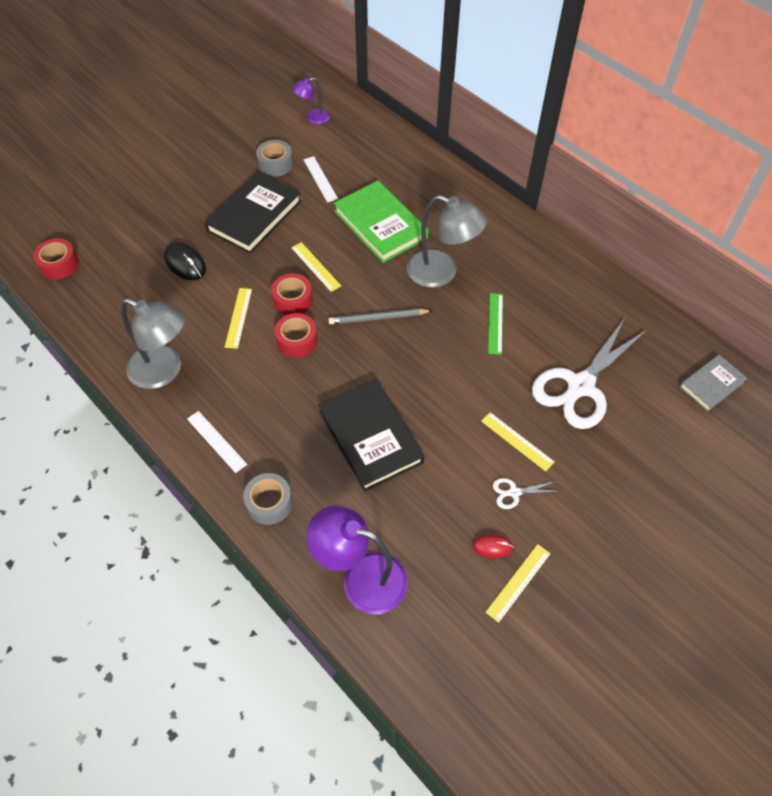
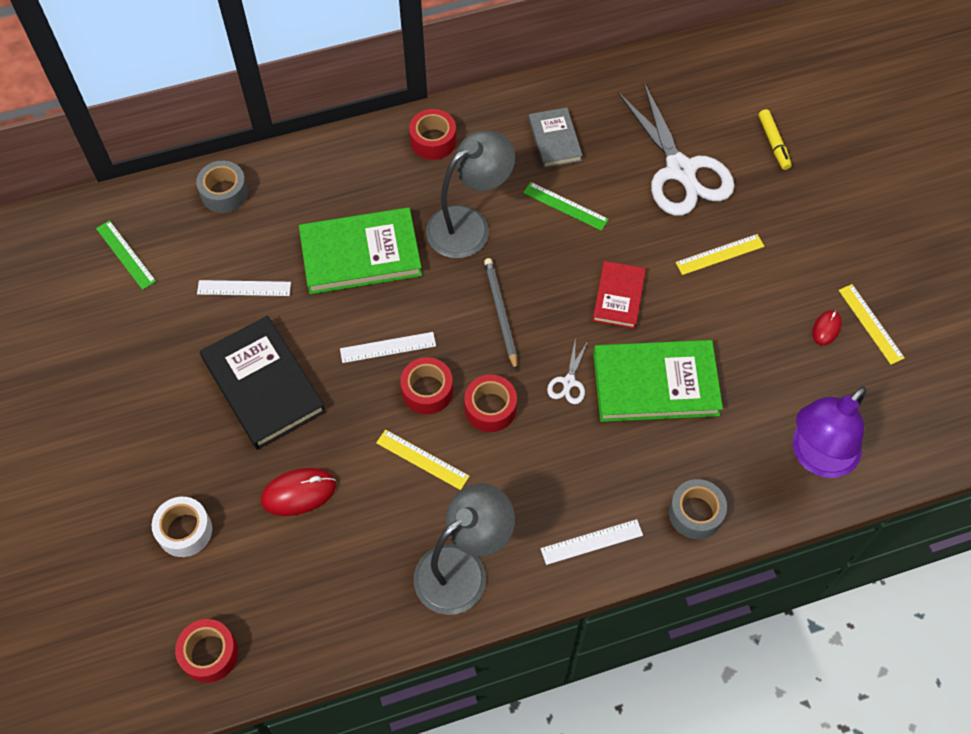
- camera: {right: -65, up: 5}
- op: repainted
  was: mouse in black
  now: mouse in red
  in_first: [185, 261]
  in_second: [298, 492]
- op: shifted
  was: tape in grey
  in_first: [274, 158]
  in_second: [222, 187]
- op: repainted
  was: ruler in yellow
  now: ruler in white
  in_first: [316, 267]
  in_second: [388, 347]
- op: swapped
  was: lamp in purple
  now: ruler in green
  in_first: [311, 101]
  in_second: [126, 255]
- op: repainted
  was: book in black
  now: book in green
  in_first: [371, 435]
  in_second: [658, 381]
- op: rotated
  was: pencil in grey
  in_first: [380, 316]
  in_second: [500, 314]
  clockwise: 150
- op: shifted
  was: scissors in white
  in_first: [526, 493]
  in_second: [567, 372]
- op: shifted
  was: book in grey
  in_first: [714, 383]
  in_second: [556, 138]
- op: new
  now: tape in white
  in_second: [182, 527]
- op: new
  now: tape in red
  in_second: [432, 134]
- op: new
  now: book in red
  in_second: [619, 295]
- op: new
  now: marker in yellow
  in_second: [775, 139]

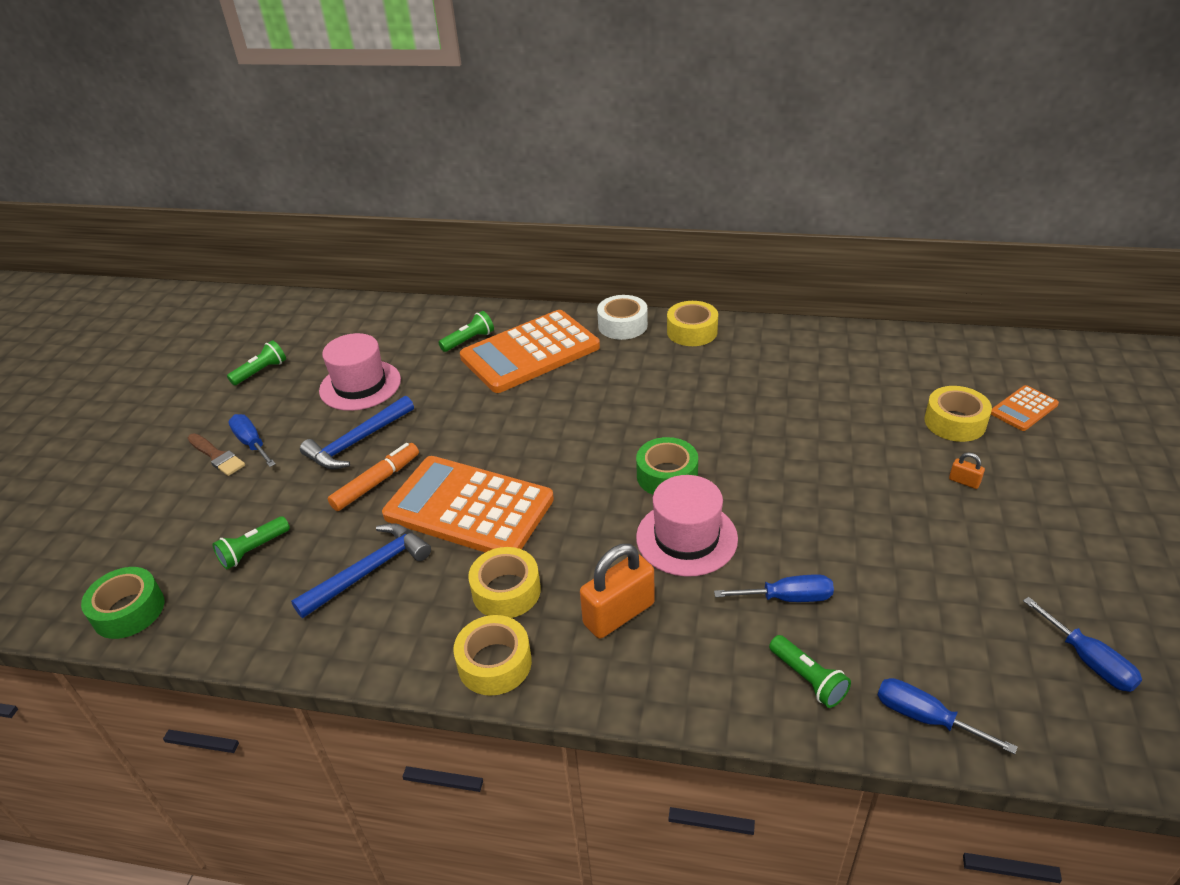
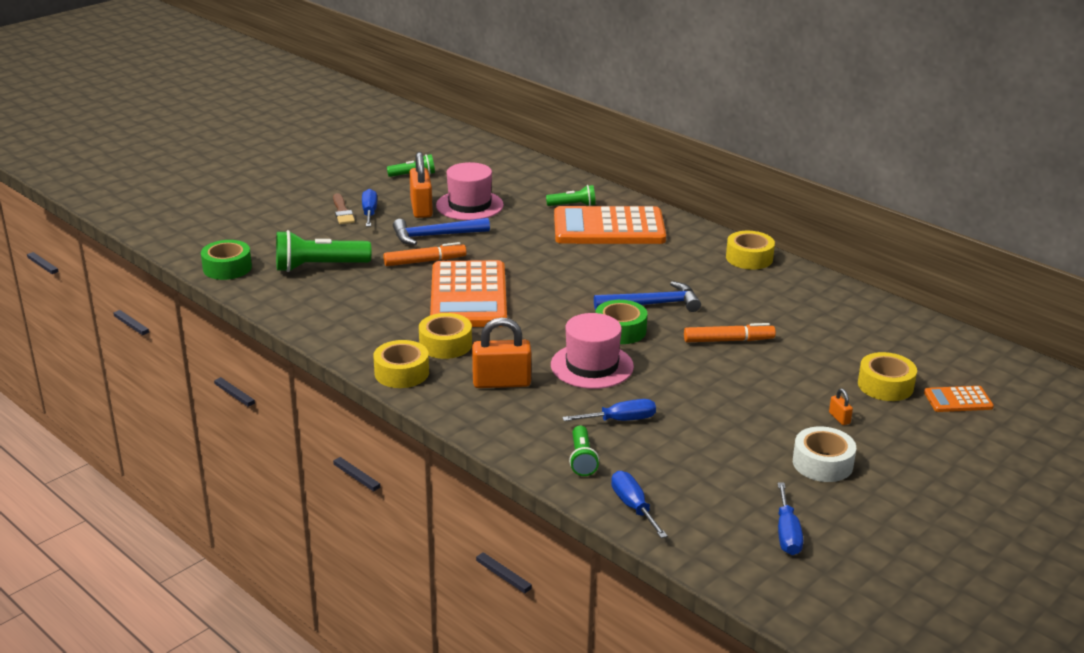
- camera: {right: 30, up: -10}
- op: scaled
  was: flashlight in green
  in_first: [251, 542]
  in_second: [323, 251]
  ratio: 1.75
- op: shifted
  was: hammer in blue
  in_first: [361, 570]
  in_second: [647, 296]
- op: rotated
  was: calculator in orange
  in_first: [468, 504]
  in_second: [468, 293]
  clockwise: -150
- op: shifted
  was: tape in white
  in_first: [622, 317]
  in_second: [824, 454]
- op: rotated
  was: screwdriver in blue
  in_first: [774, 588]
  in_second: [609, 410]
  clockwise: -45
- op: new
  now: padlock in orange
  in_second: [421, 185]
- op: new
  now: marker in orange
  in_second: [730, 332]

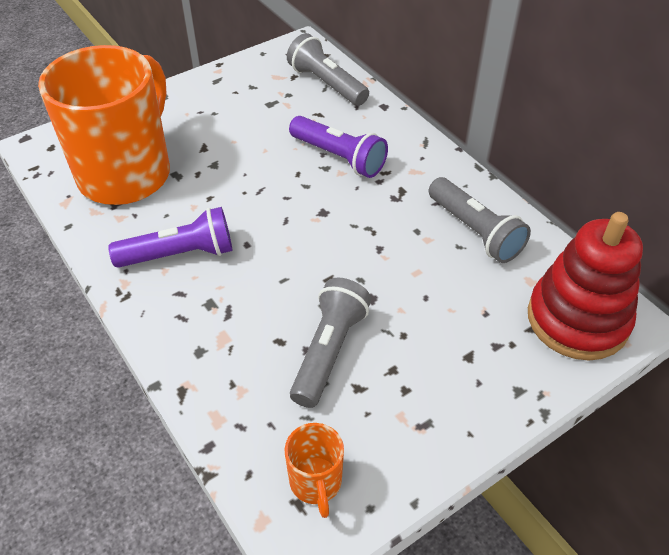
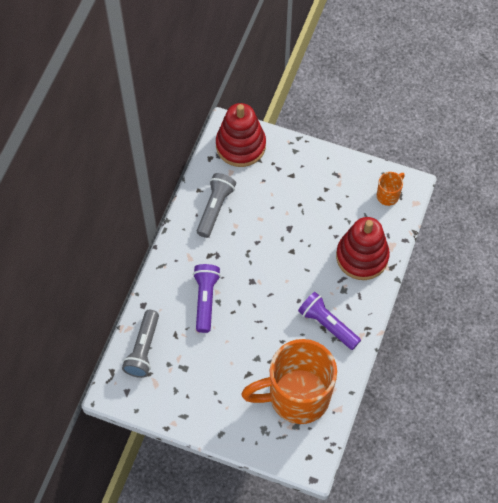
- camera: {right: -125, up: 15}
- op: gone
  was: flashlight in grey
  in_first: [330, 342]
- op: new
  now: stacking toy in red
  in_second: [363, 248]

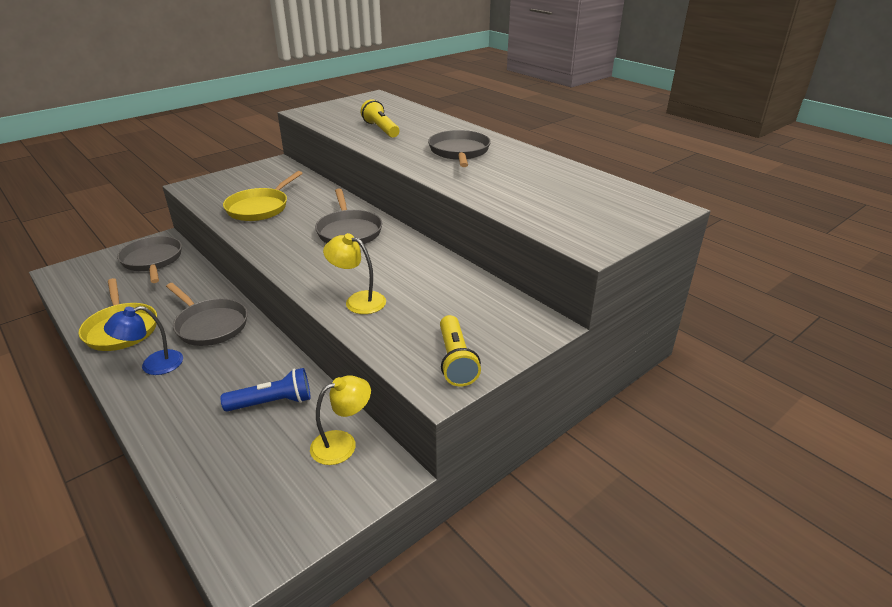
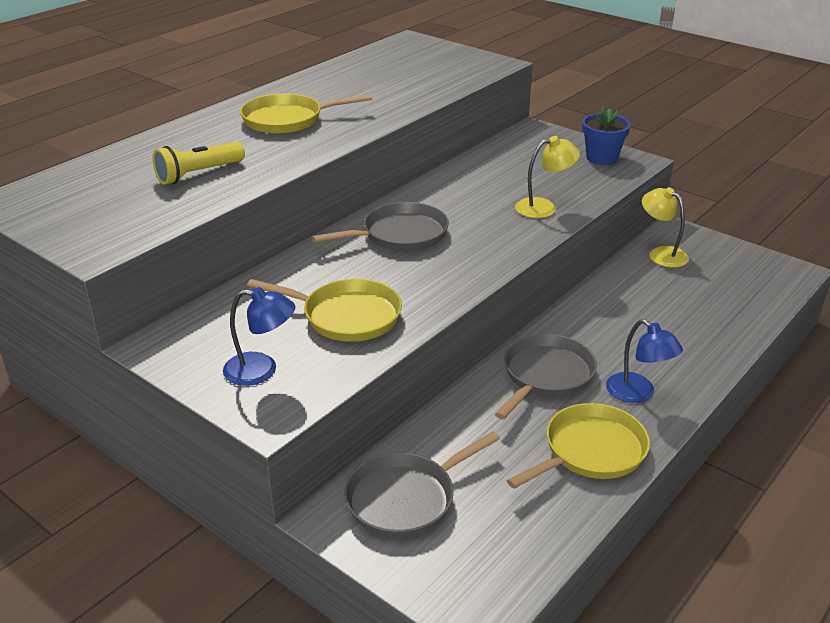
- camera: {right: -100, up: 0}
- op: gone
  was: flashlight in blue
  in_first: [265, 389]
- op: rotated
  was: lamp in yellow
  in_first: [354, 273]
  in_second: [547, 177]
  clockwise: -120
- op: repainted
  was: pan in grey
  now: pan in yellow
  in_first: [459, 148]
  in_second: [306, 113]
- op: swapped
  was: flashlight in yellow
  now: flower pot in blue
  in_first: [460, 350]
  in_second: [606, 135]
- op: new
  now: lamp in blue
  in_second: [259, 336]

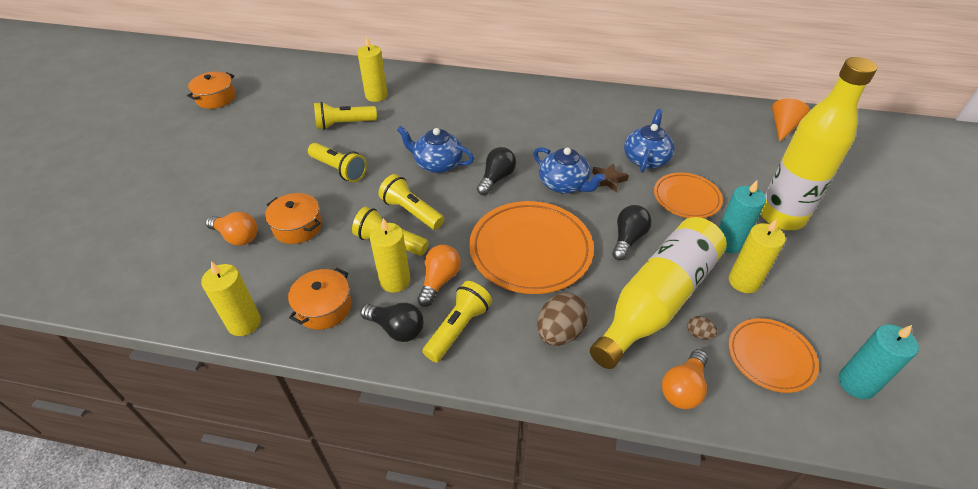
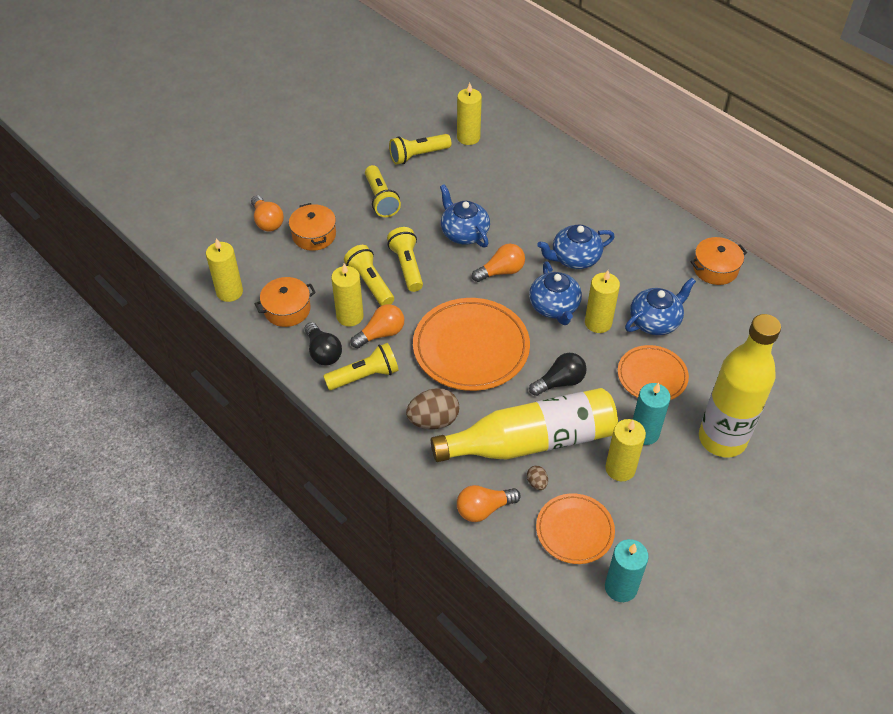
- camera: {right: 35, up: 5}
- op: shifted
  was: pot in orange
  in_first: [211, 90]
  in_second: [718, 261]
- op: rotated
  was: flashlight in yellow
  in_first: [345, 116]
  in_second: [420, 149]
  clockwise: -45
- op: repainted
  was: light bulb in black
  now: light bulb in orange
  in_first: [496, 171]
  in_second: [498, 263]
- op: swapped
  was: star in brown
  now: candle in yellow
  in_first: [610, 178]
  in_second: [602, 301]
- op: gone
  was: cone in orange
  in_first: [791, 120]
- op: new
  now: teapot in blue
  in_second: [576, 246]

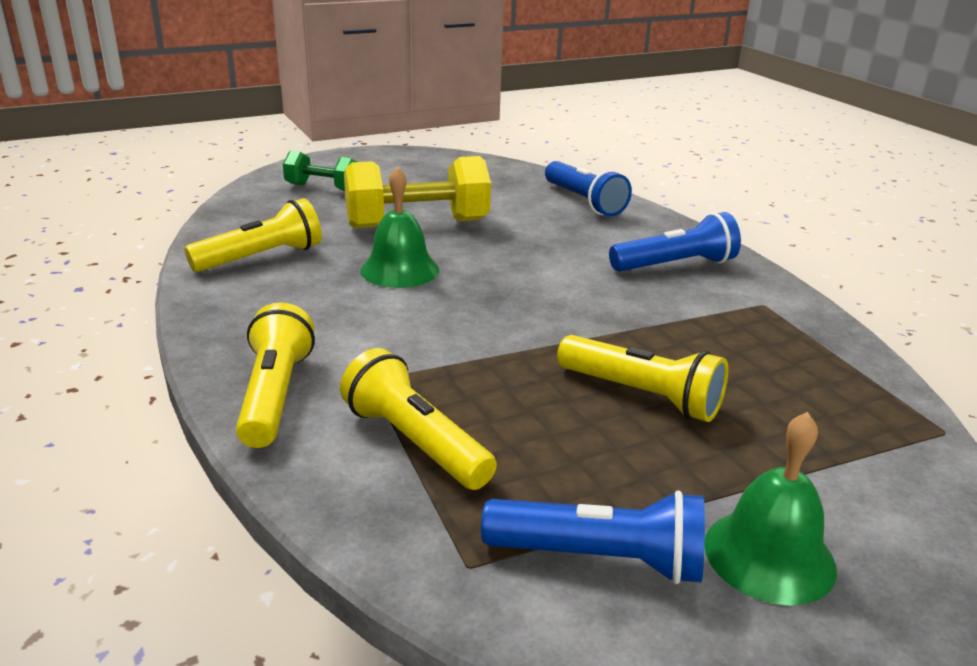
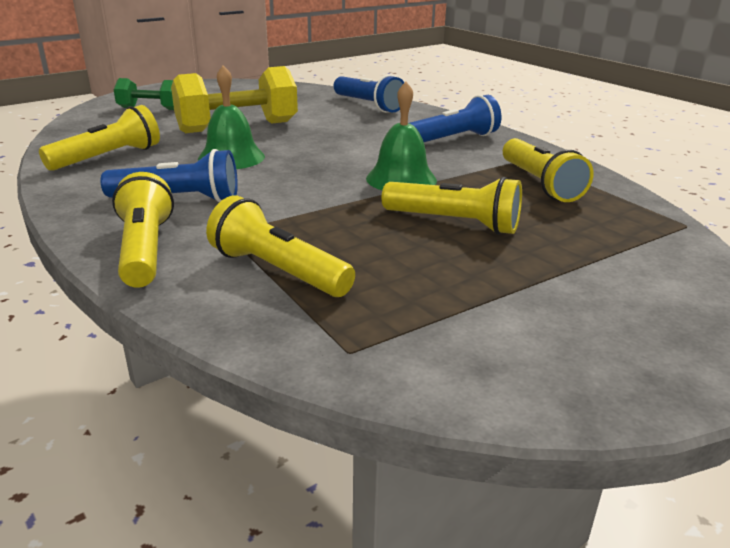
- camera: {right: -10, up: 0}
- op: shifted
  was: flashlight in blue
  in_first: [593, 537]
  in_second: [169, 175]
- op: shifted
  was: bell in green
  in_first: [770, 508]
  in_second: [401, 136]
- op: new
  now: flashlight in yellow
  in_second: [548, 170]

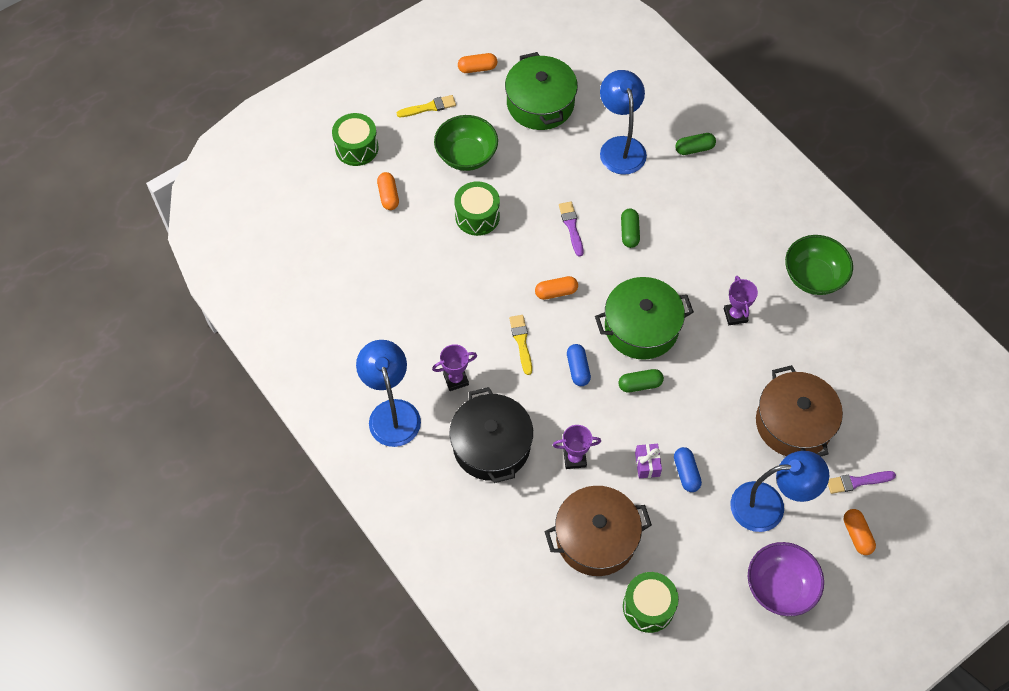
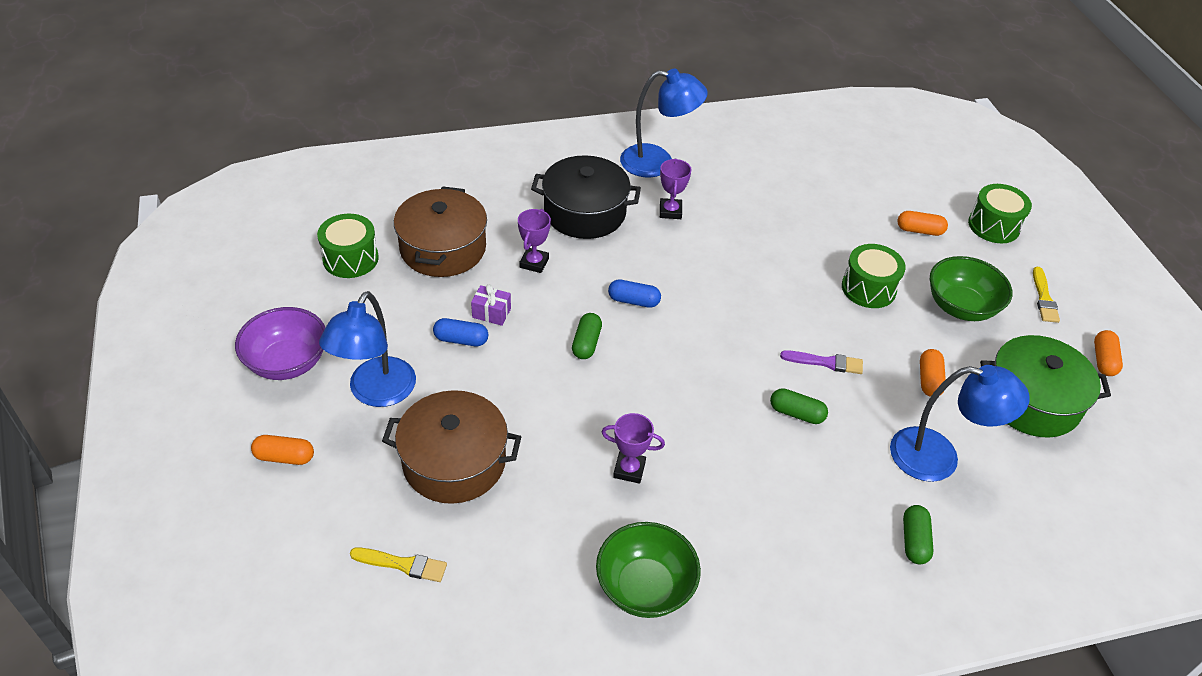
- camera: {right: 110, up: -15}
- op: shifted
  was: brush in yellow
  in_first: [520, 345]
  in_second: [398, 564]
- op: shifted
  was: capsule in orange
  in_first: [556, 288]
  in_second: [933, 373]
- op: gone
  was: pot in green
  in_first: [644, 318]
- op: gone
  was: brush in purple
  in_first: [862, 482]

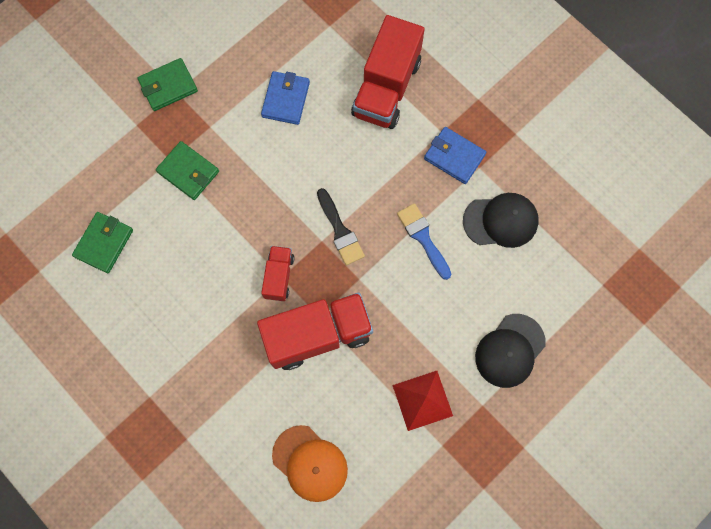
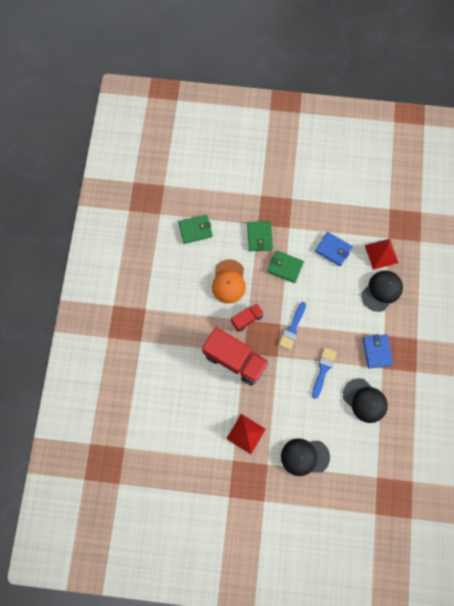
- camera: {right: 50, up: 0}
- op: shifted
  was: wallet in green
  in_first: [168, 84]
  in_second: [285, 266]
- op: rotated
  was: wallet in blue
  in_first: [285, 98]
  in_second: [334, 249]
  clockwise: 60
- op: shifted
  was: cap in orange
  in_first: [310, 463]
  in_second: [229, 281]
- op: repainted
  was: brush in black
  now: brush in blue
  in_first: [341, 226]
  in_second: [292, 326]
- op: swapped
  was: truck in red
  now: cap in black
  in_first: [388, 72]
  in_second: [382, 291]
- op: new
  now: pyramid in red
  in_second: [382, 254]

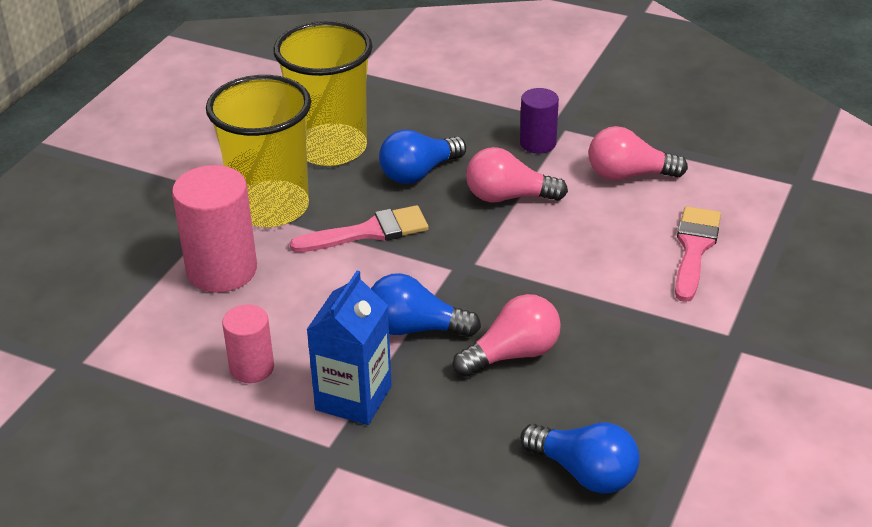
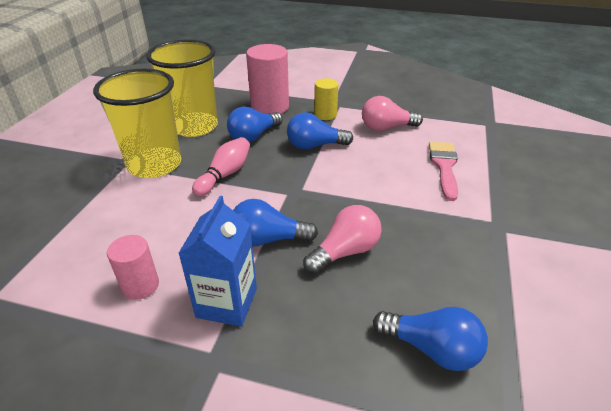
- camera: {right: -10, up: 0}
- op: shifted
  was: cylinder in pink
  in_first: [214, 229]
  in_second: [267, 79]
- op: swapped
  was: brush in pink
  now: bowling pin in pink
  in_first: [359, 228]
  in_second: [221, 167]
- op: repainted
  was: light bulb in pink
  now: light bulb in blue
  in_first: [517, 174]
  in_second: [320, 131]
- op: repainted
  was: cylinder in purple
  now: cylinder in yellow
  in_first: [539, 121]
  in_second: [326, 99]

